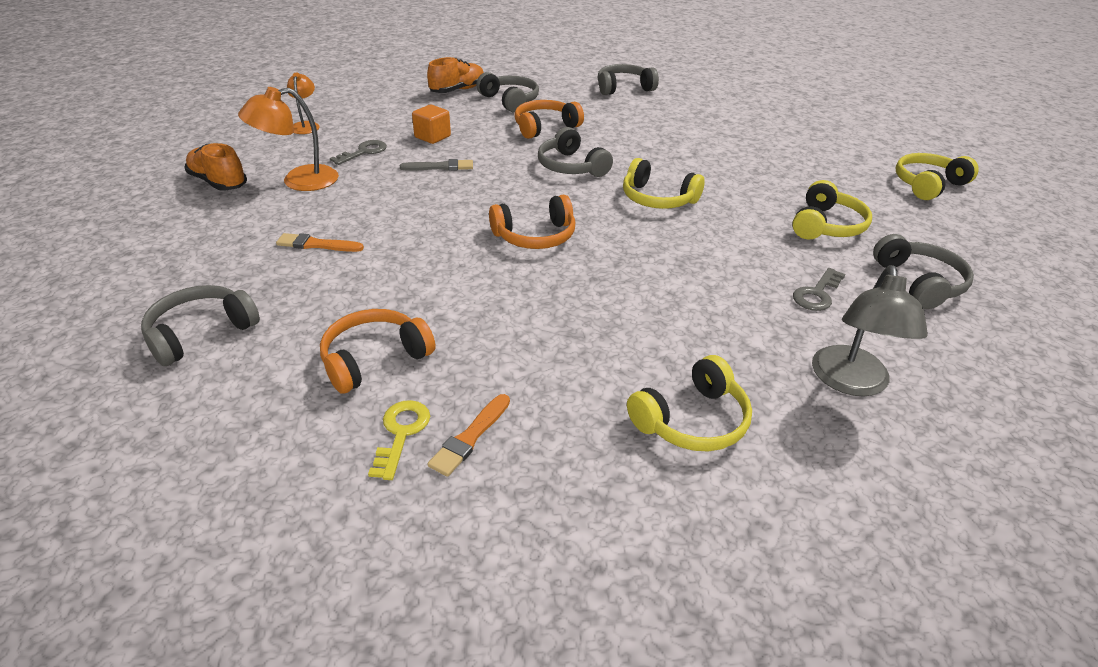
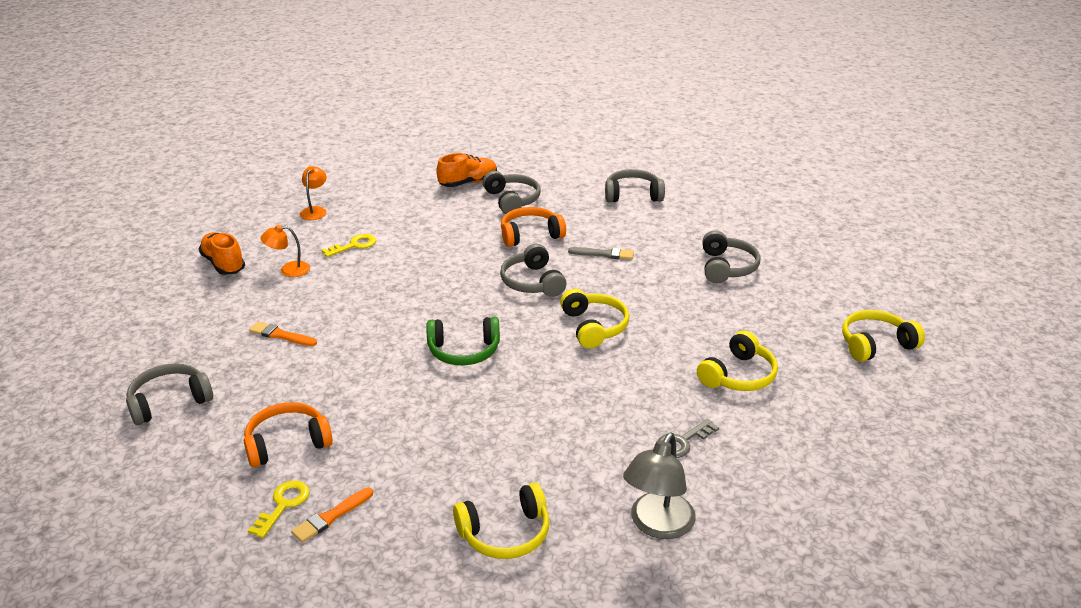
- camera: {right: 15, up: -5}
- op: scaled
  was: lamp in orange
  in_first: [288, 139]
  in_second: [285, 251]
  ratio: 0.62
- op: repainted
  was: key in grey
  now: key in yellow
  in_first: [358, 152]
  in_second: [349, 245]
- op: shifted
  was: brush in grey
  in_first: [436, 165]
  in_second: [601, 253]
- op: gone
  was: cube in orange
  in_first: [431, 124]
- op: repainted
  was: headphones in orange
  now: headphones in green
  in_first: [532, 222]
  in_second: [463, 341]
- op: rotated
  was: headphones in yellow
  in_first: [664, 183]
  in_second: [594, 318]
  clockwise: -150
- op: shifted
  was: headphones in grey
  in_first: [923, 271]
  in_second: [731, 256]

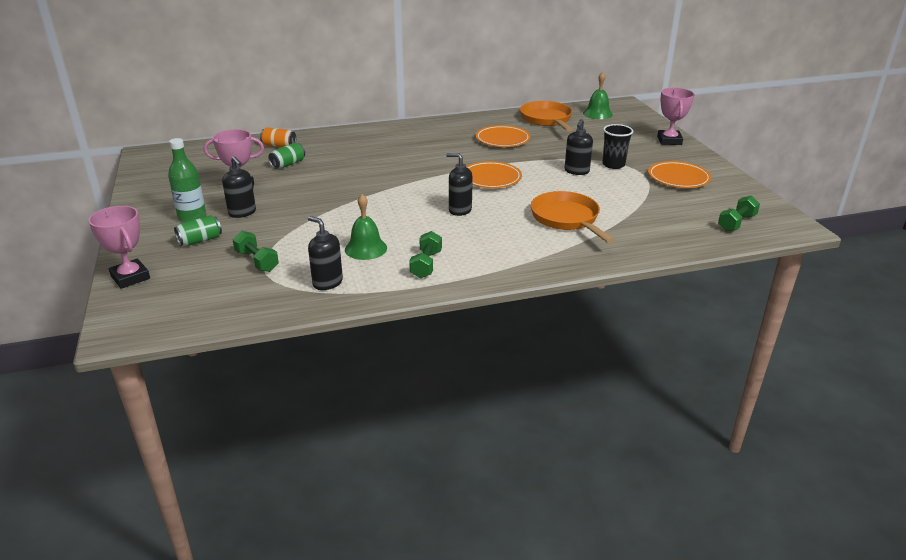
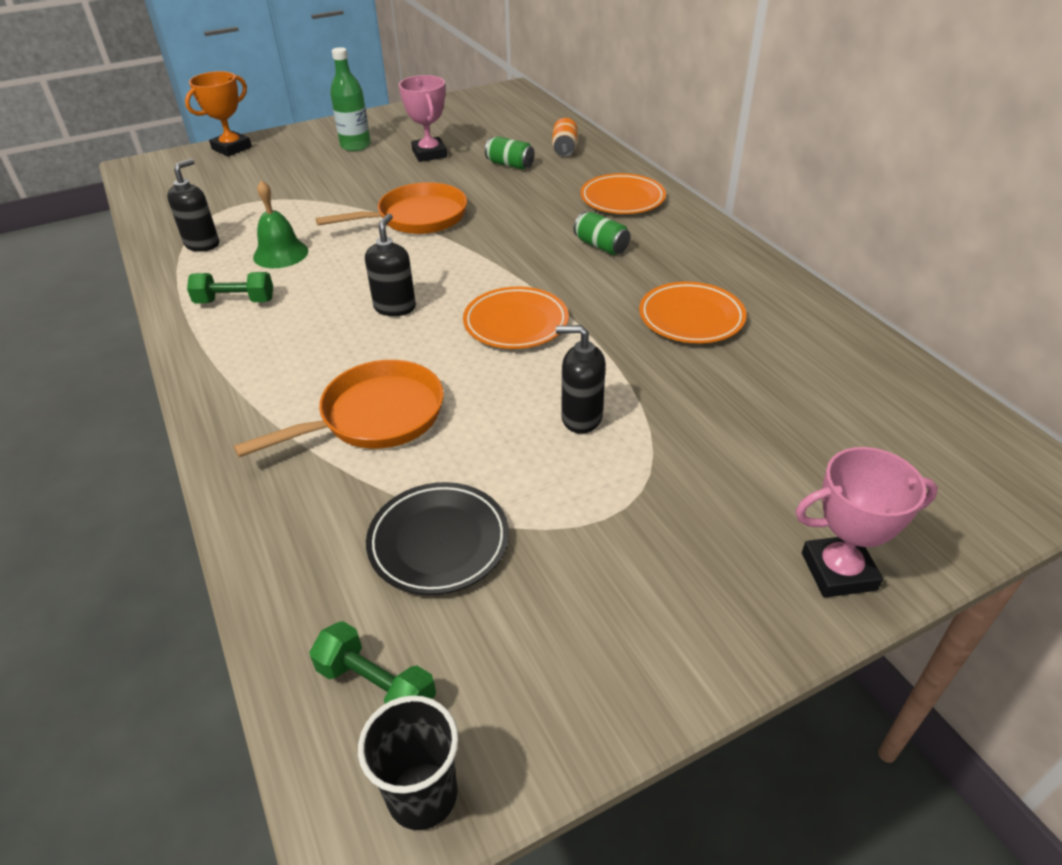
- camera: {right: 80, up: 10}
- op: repainted
  was: trophy in pink
  now: trophy in orange
  in_first: [119, 247]
  in_second: [218, 114]
- op: shifted
  was: can in green
  in_first: [198, 230]
  in_second: [602, 233]
- op: gone
  was: soap dispenser in black
  in_first: [239, 187]
- op: gone
  was: dumbbell in green
  in_first: [255, 251]
- op: shifted
  was: pan in orange
  in_first: [546, 116]
  in_second: [391, 208]
- op: gone
  was: bell in green
  in_first: [598, 95]
- op: shifted
  was: cup in black
  in_first: [617, 146]
  in_second: [408, 762]
- op: shifted
  was: plate in orange
  in_first: [679, 174]
  in_second: [623, 193]
- op: new
  now: plate in black
  in_second: [437, 538]

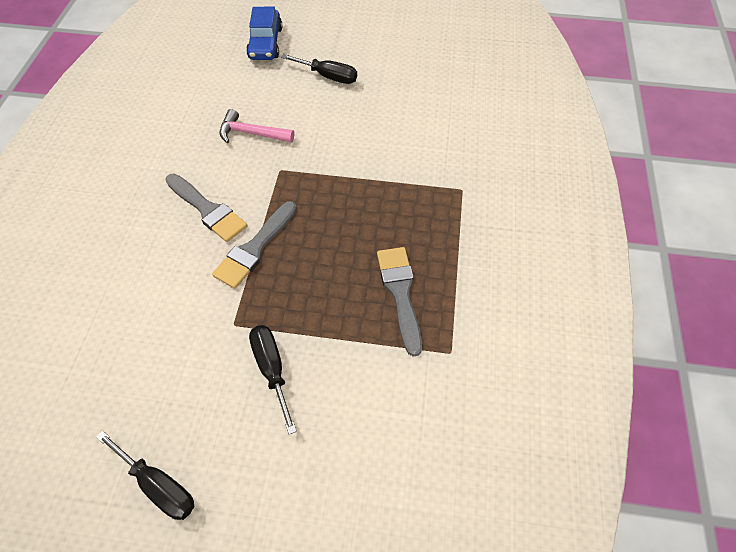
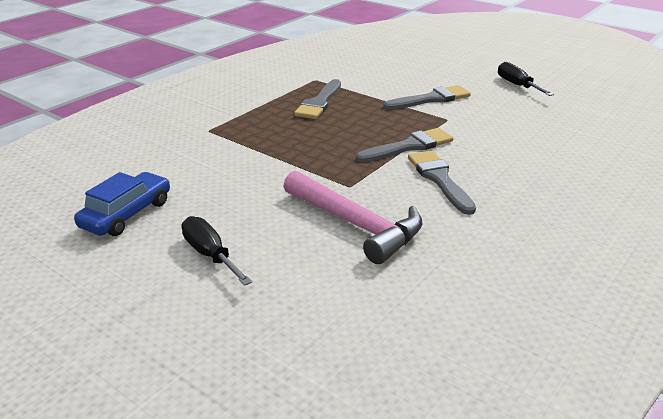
- camera: {right: -150, up: -25}
- op: scaled
  was: hammer in pink
  in_first: [256, 126]
  in_second: [352, 217]
  ratio: 1.64
- op: shifted
  was: car in blue
  in_first: [264, 33]
  in_second: [122, 204]
- op: swapped
  was: screwdriver in black
  now: brush in grey
  in_first: [273, 379]
  in_second: [427, 97]

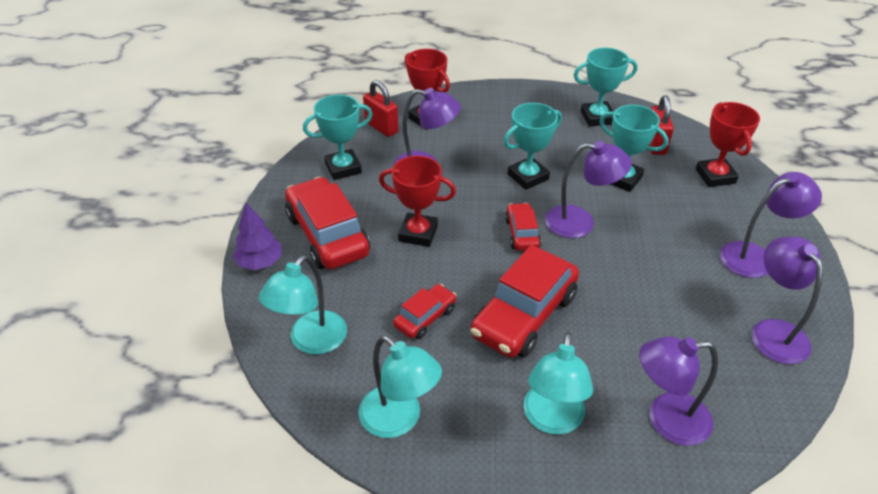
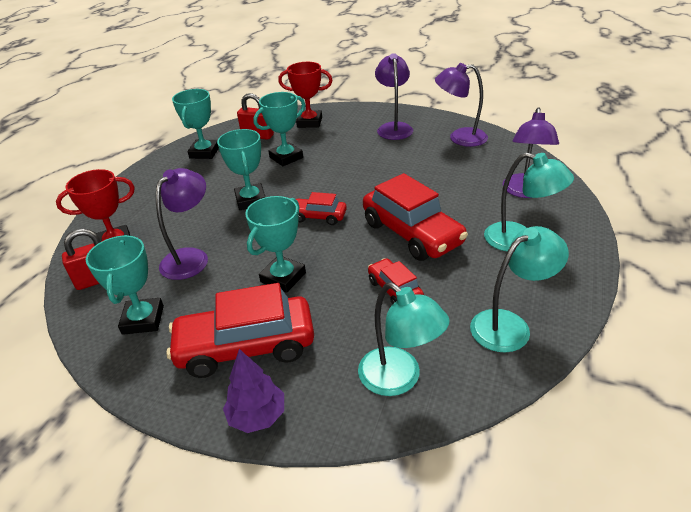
- camera: {right: -70, up: -5}
- op: repainted
  was: trophy in red
  now: trophy in turquoise
  in_first: [417, 201]
  in_second: [275, 244]
- op: gone
  was: lamp in purple
  in_first: [588, 189]

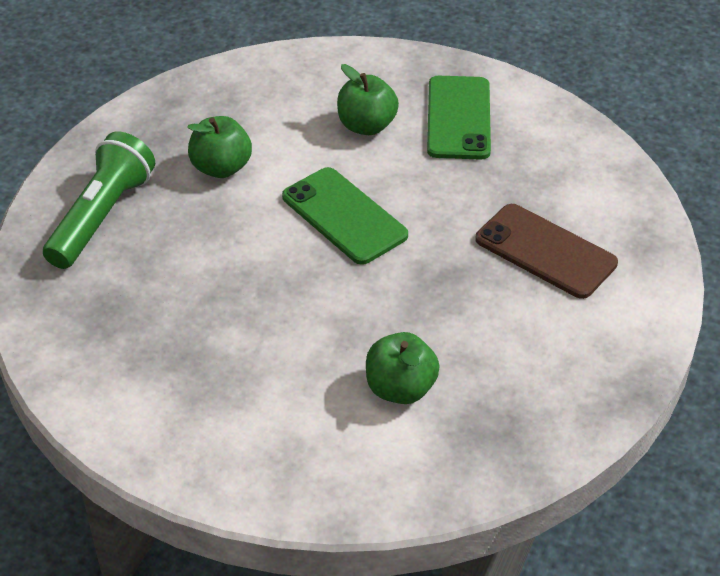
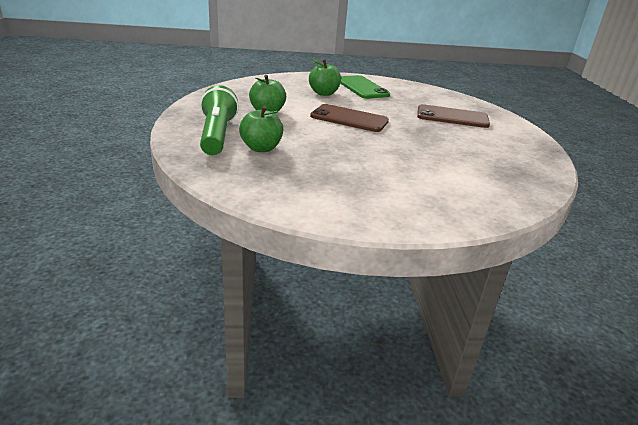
- camera: {right: -30, up: -15}
- op: repainted
  was: phone in green
  now: phone in brown
  in_first: [345, 216]
  in_second: [349, 118]
- op: shifted
  was: apple in green
  in_first: [403, 368]
  in_second: [261, 129]

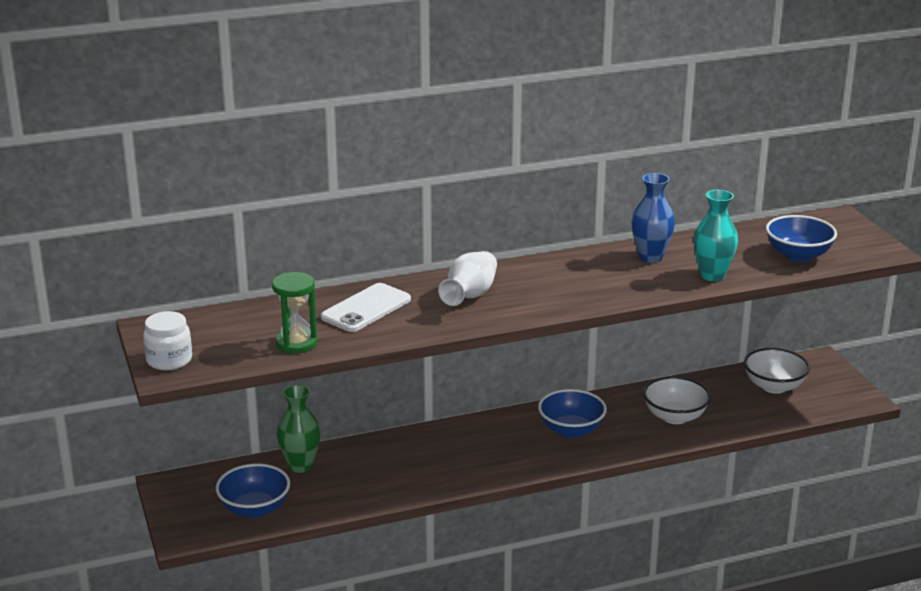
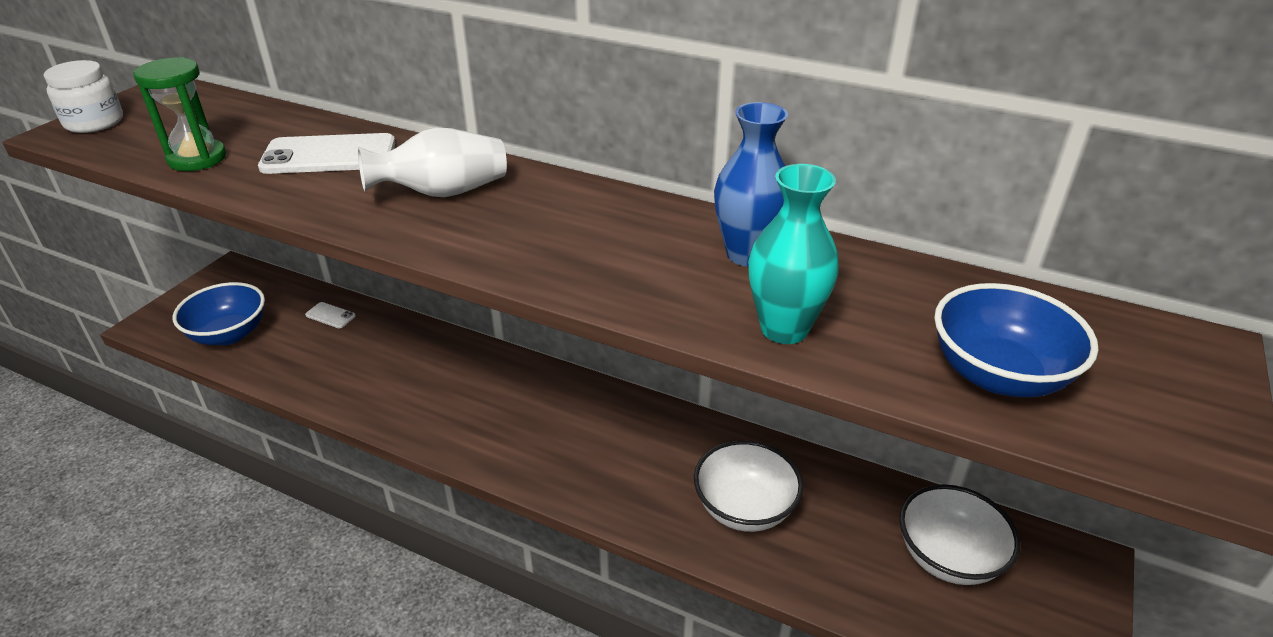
- camera: {right: 45, up: 10}
- op: swapped
  was: vase in green
  now: phone in white
  in_first: [299, 429]
  in_second: [330, 315]
- op: gone
  was: bowl in blue
  in_first: [572, 413]

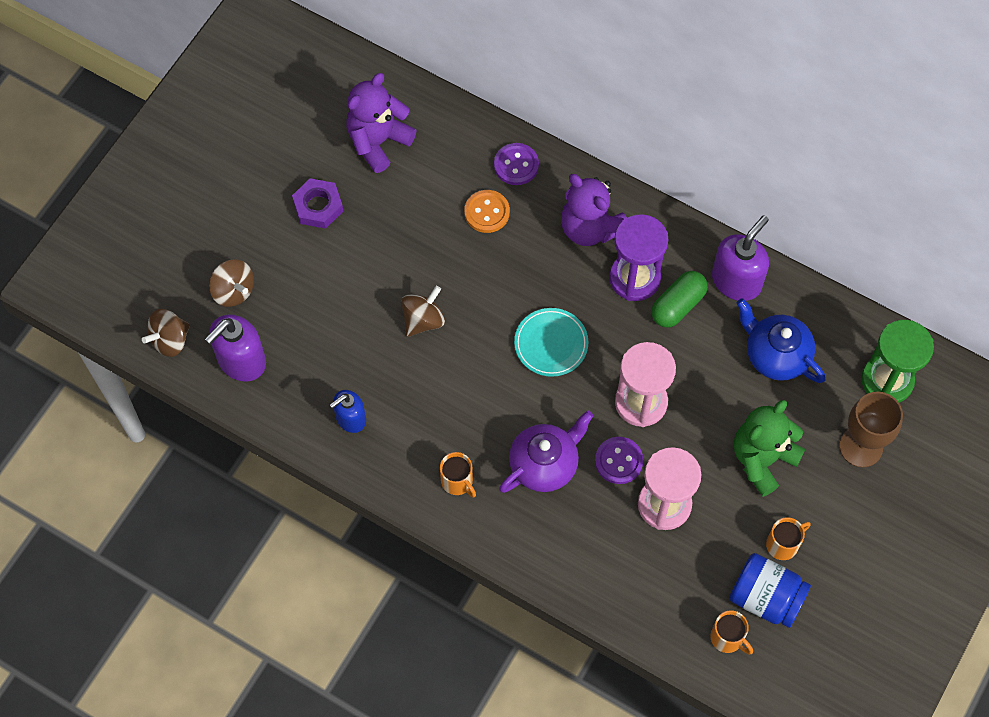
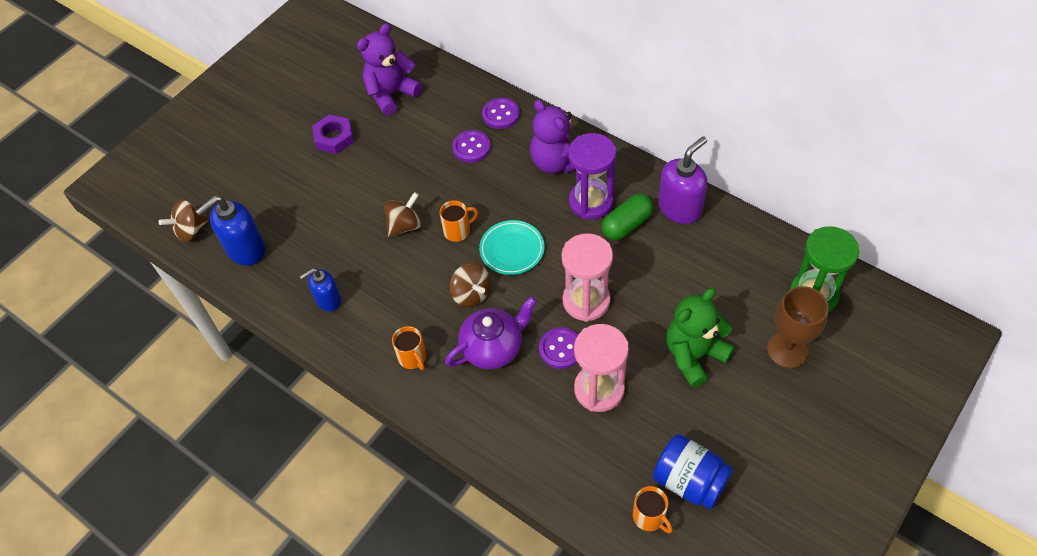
- camera: {right: 10, up: -10}
- op: repainted
  was: soap dispenser in purple
  now: soap dispenser in blue
  in_first: [235, 348]
  in_second: [230, 230]
- op: shifted
  was: spinning top in brown
  in_first: [231, 283]
  in_second: [470, 285]
- op: repainted
  was: button in orange
  now: button in purple
  in_first: [487, 211]
  in_second: [471, 146]
- op: gone
  was: teapot in blue
  in_first: [781, 340]
- op: shifted
  was: mug in orange
  in_first: [788, 538]
  in_second: [458, 221]

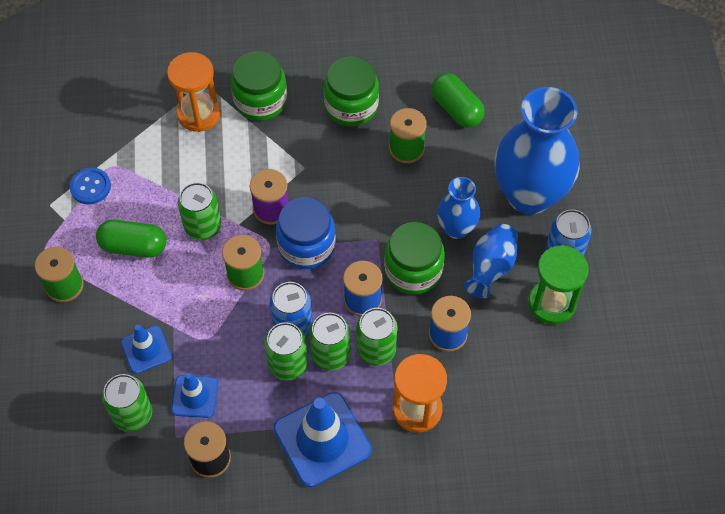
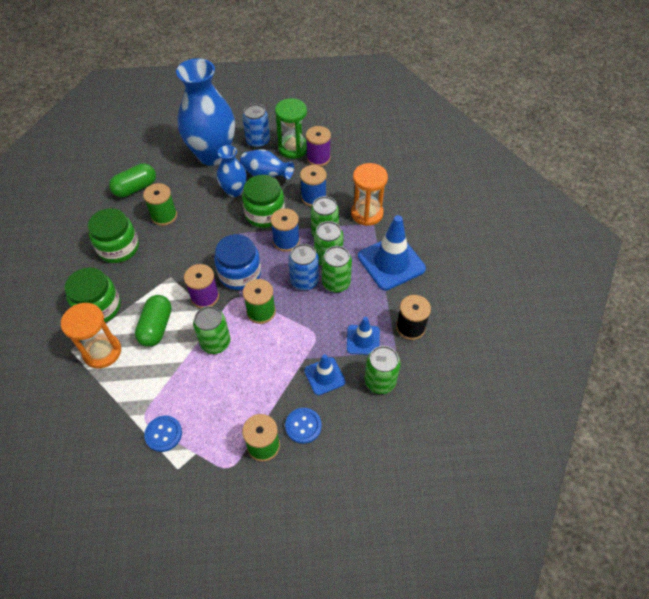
- camera: {right: -90, up: -5}
- op: shifted
  was: capsule in green
  in_first: [131, 239]
  in_second: [153, 321]
- op: new
  now: button in blue
  in_second: [303, 426]
- op: new
  now: spool in purple
  in_second: [318, 146]

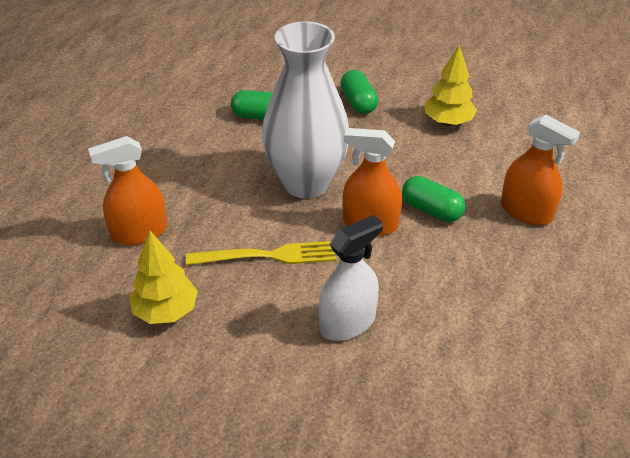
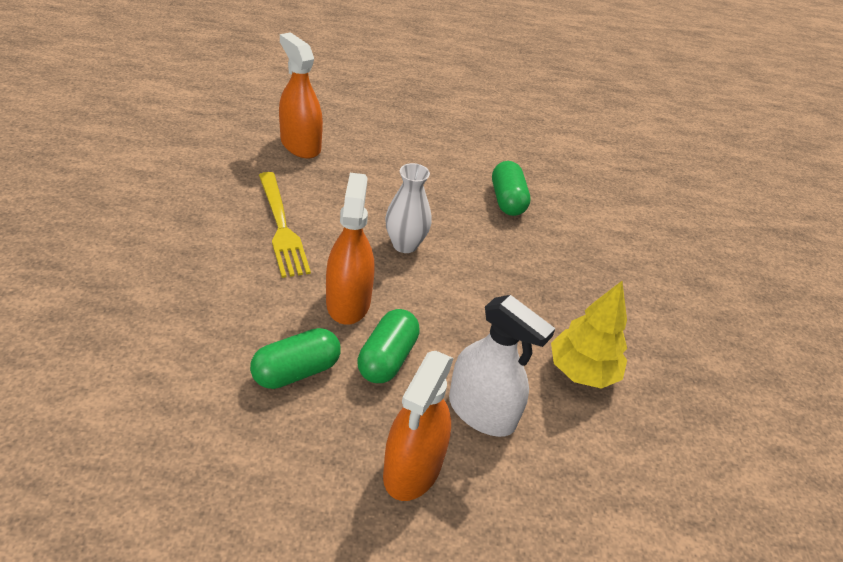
- camera: {right: 70, up: 0}
- op: gone
  was: tree in yellow
  in_first: [163, 277]
- op: scaled
  was: vase in white
  in_first: [305, 109]
  in_second: [408, 208]
  ratio: 0.46
- op: shifted
  was: spray bottle in white
  in_first: [351, 278]
  in_second: [502, 366]
- op: shifted
  was: capsule in green
  in_first: [359, 92]
  in_second: [295, 358]

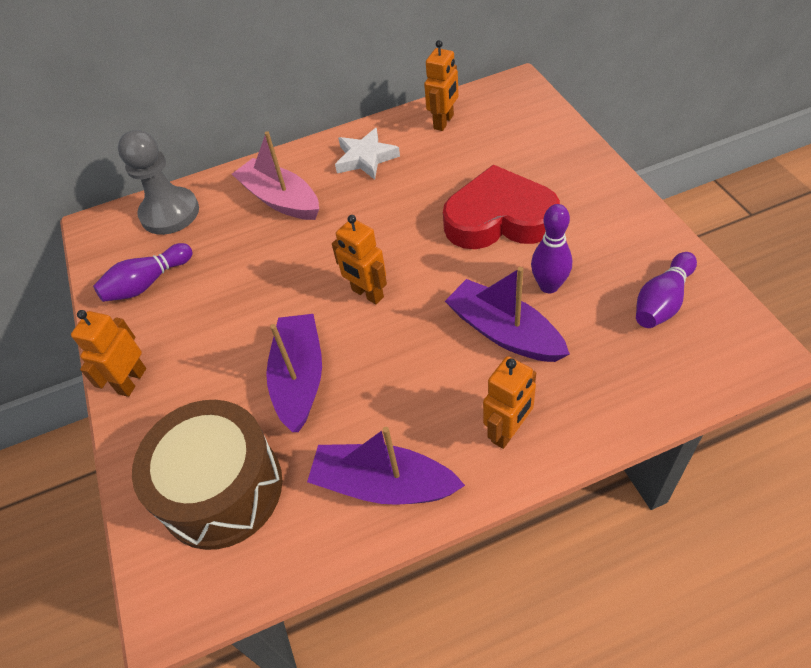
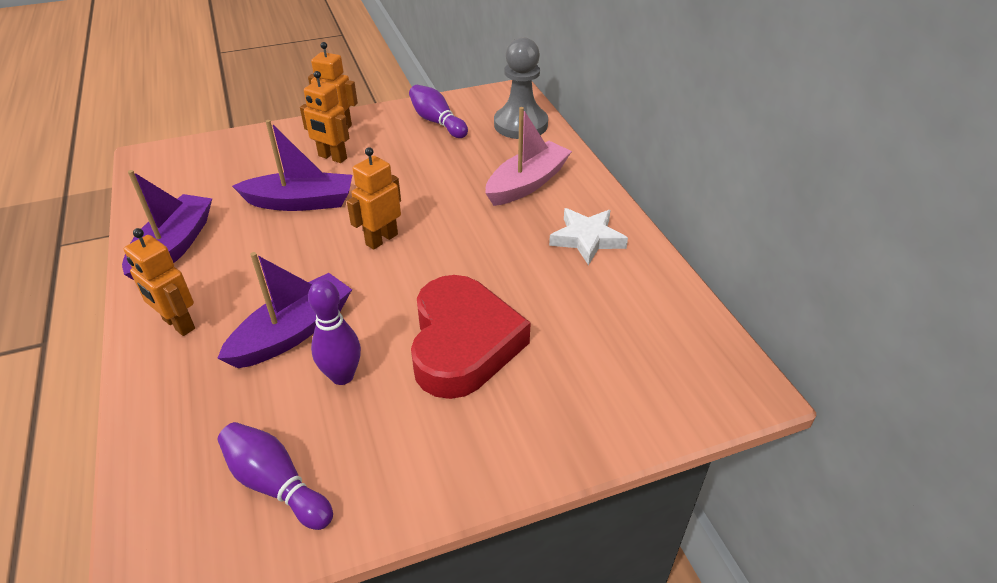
- camera: {right: 85, up: -10}
- op: gone
  was: drum in brown
  in_first: [207, 475]
- op: shifted
  was: robot in orange
  in_first: [441, 85]
  in_second: [324, 117]

